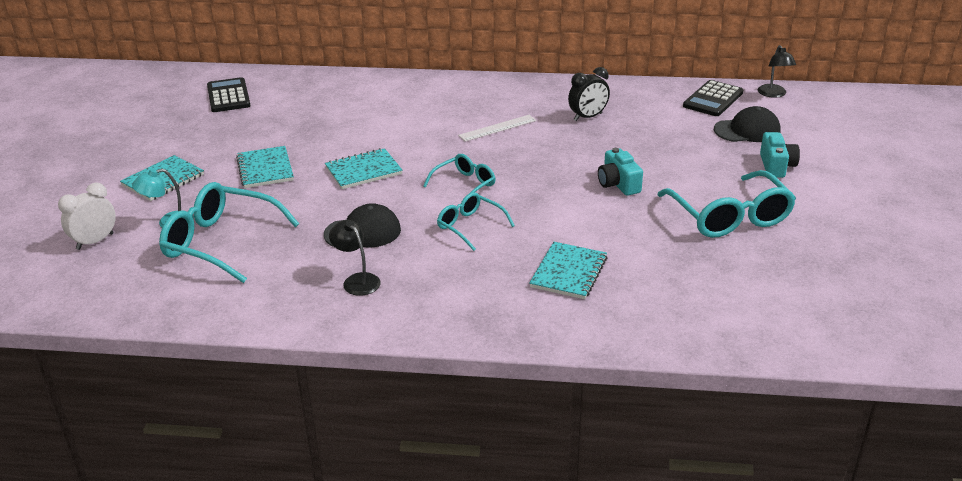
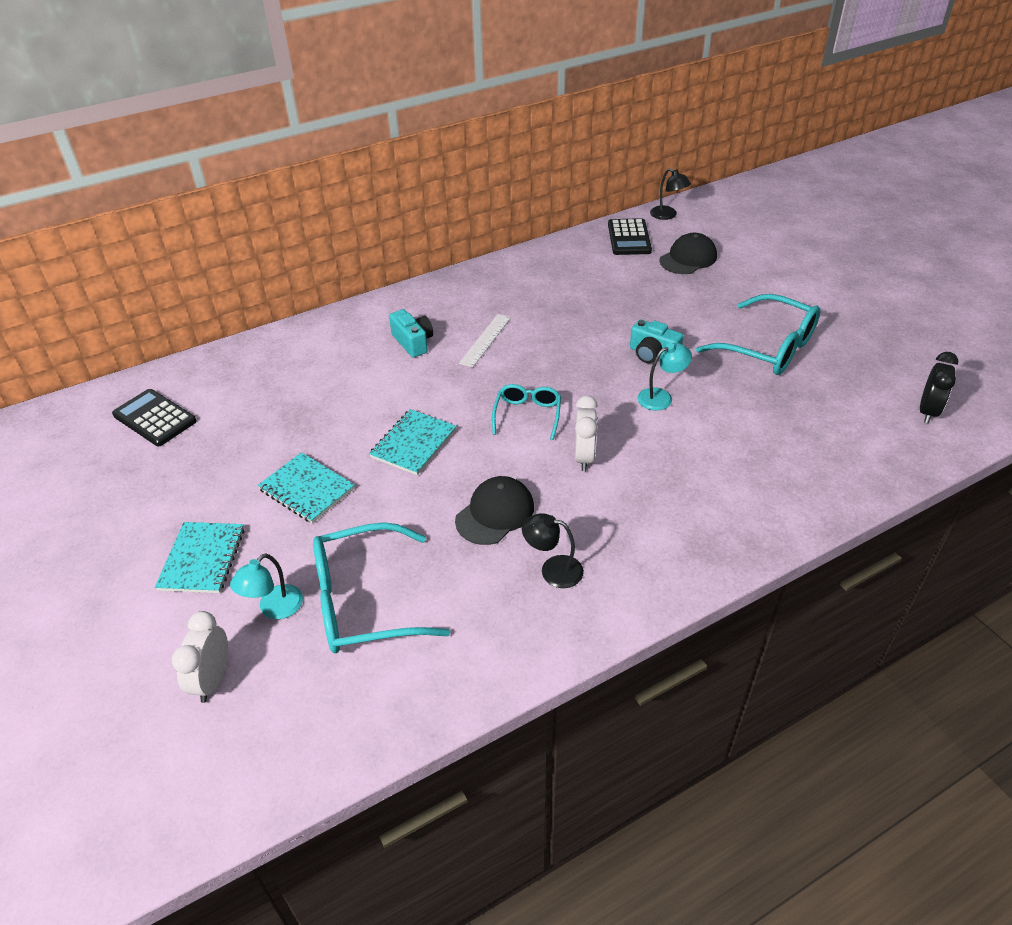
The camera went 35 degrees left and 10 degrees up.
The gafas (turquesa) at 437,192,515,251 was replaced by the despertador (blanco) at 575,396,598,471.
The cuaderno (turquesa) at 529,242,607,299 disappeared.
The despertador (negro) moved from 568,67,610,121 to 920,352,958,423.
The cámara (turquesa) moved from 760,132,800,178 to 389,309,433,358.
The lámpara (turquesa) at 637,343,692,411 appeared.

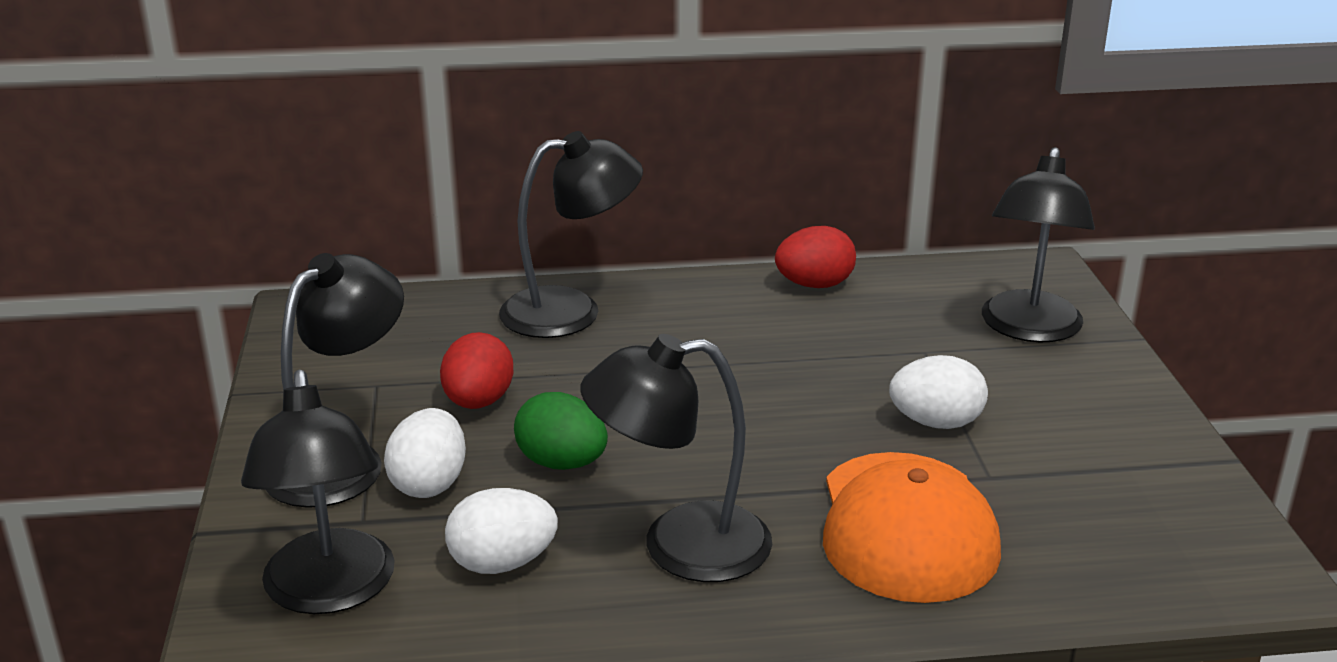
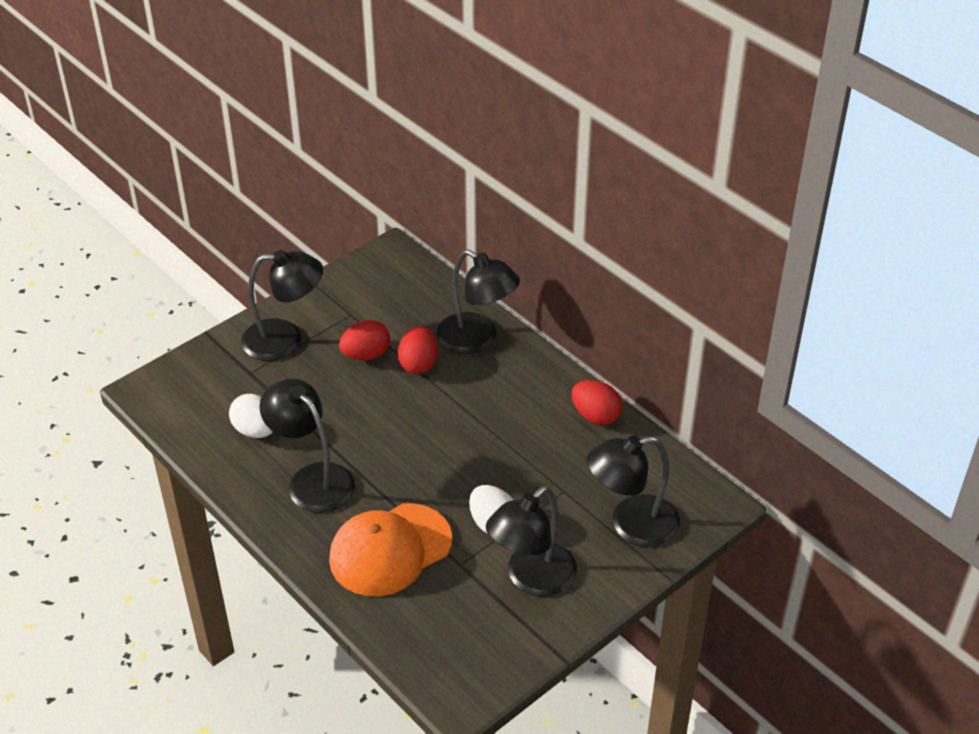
The camera went 55 degrees right and 15 degrees up.
The lámpara (negro) moved from 241,370,395,614 to 486,486,577,597.
The huevo (blanco) at 384,408,466,498 disappeared.
The huevo (verde) at 514,392,608,470 disappeared.
The huevo (rojo) at 398,326,438,374 appeared.

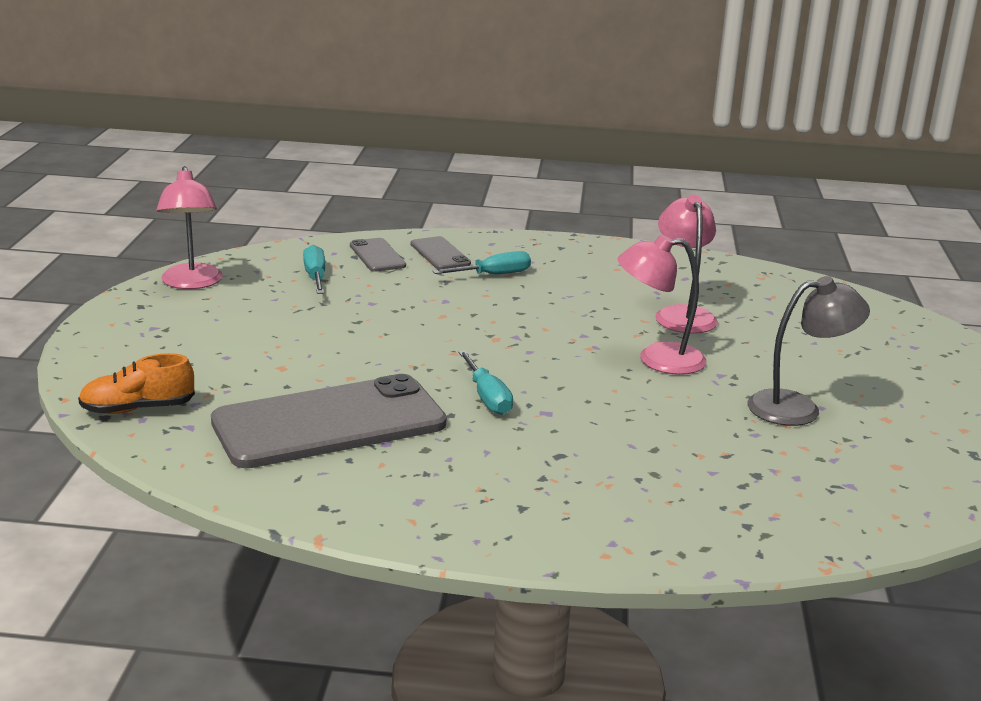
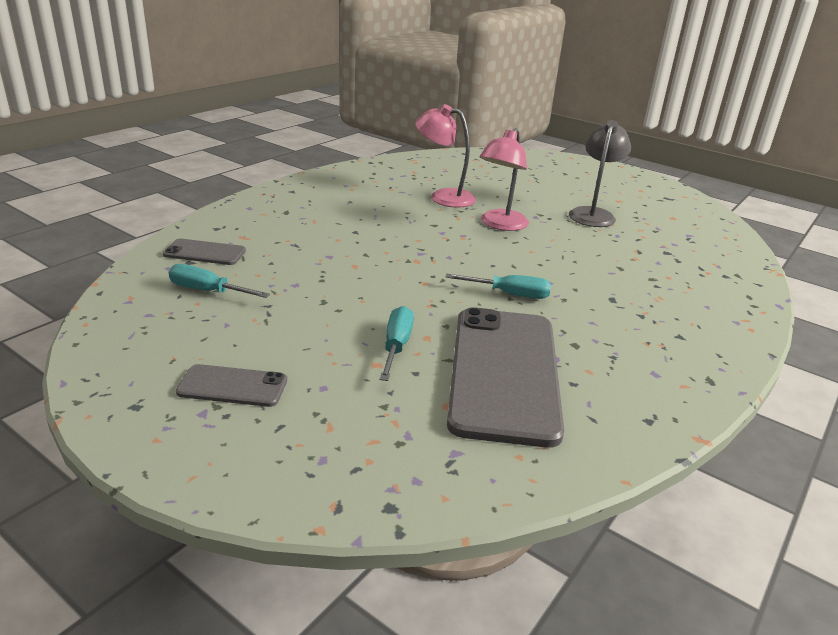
The camera went 60 degrees left and 5 degrees up.
The zapato (naranja) at 78,353,195,414 disappeared.
The lámpara (rosa) at 156,166,223,289 disappeared.
The móvil (gris) moved from 411,236,471,270 to 176,364,287,407.
The destornillador (turquesa) moved from 432,251,531,274 to 380,306,414,381.

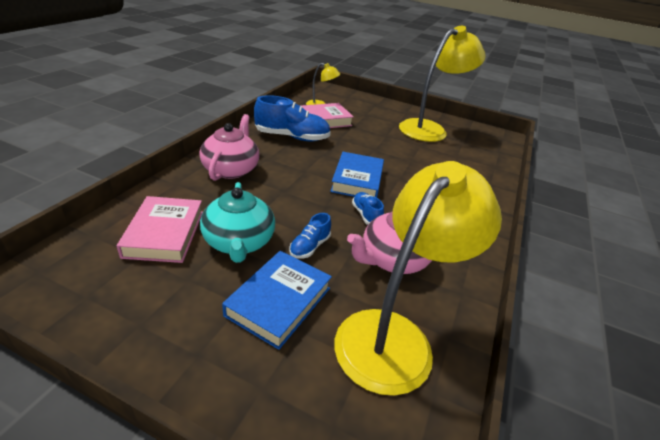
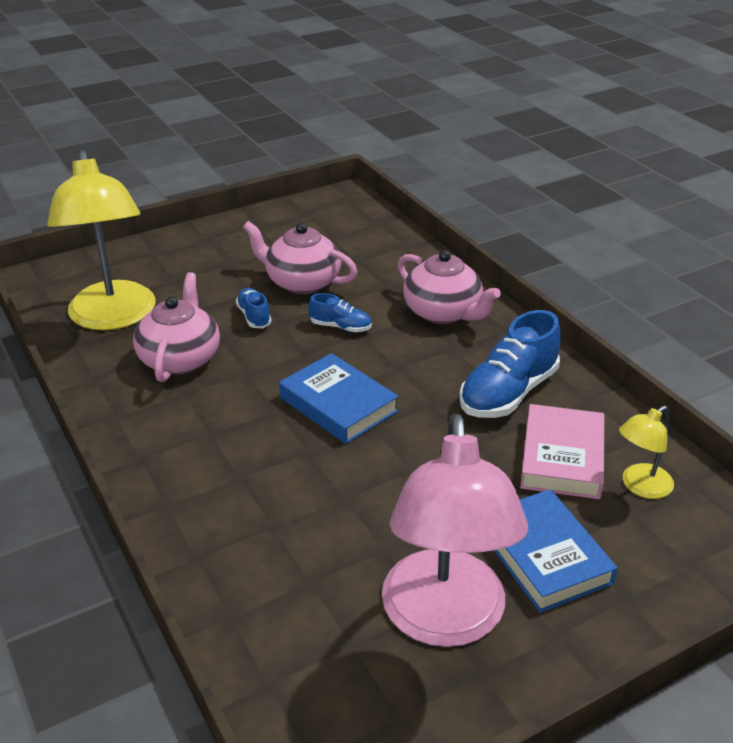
The camera went 130 degrees right and 0 degrees up.
The libro (rosa) at 117,196,203,263 disappeared.
The tetera (turquesa) at 200,182,275,263 became the tetera (rosa) at 243,221,358,294.
The libro (azul) moved from 222,251,332,350 to 494,489,618,613.
The zapato (azul) moved from 352,192,384,225 to 308,293,371,332.
The lámpara (amarillo) at 399,26,486,142 became the lámpara (rosa) at 382,413,528,647.

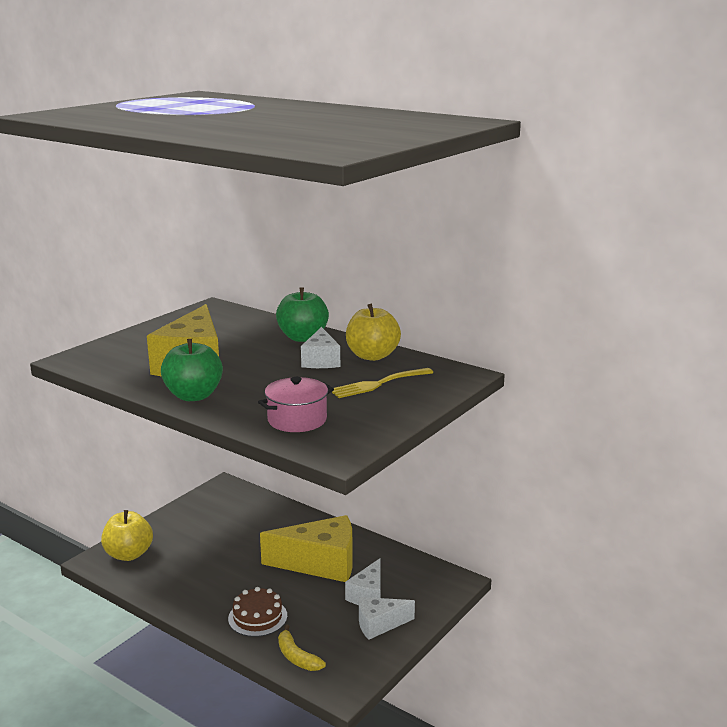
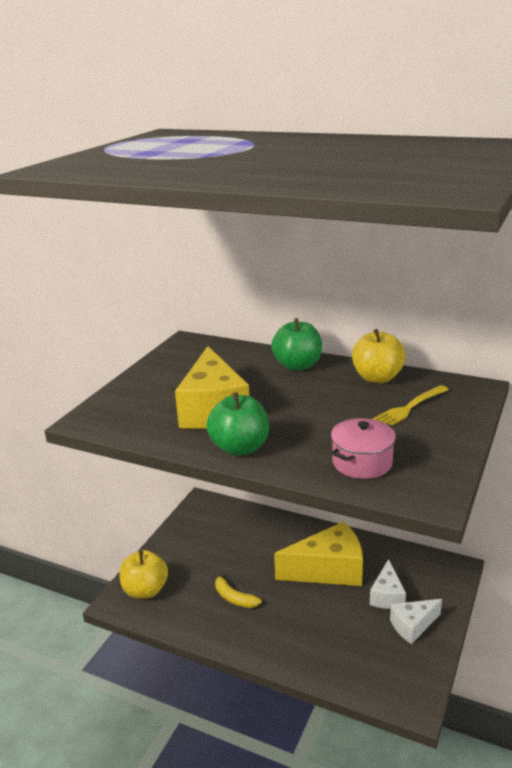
The camera went 10 degrees left and 5 degrees up.
The tarta (marrón) at 228,587,287,637 disappeared.
The plátano (amarillo) moved from 278,625,326,671 to 215,572,262,608.
The queso (blanco) at 301,327,340,368 disappeared.

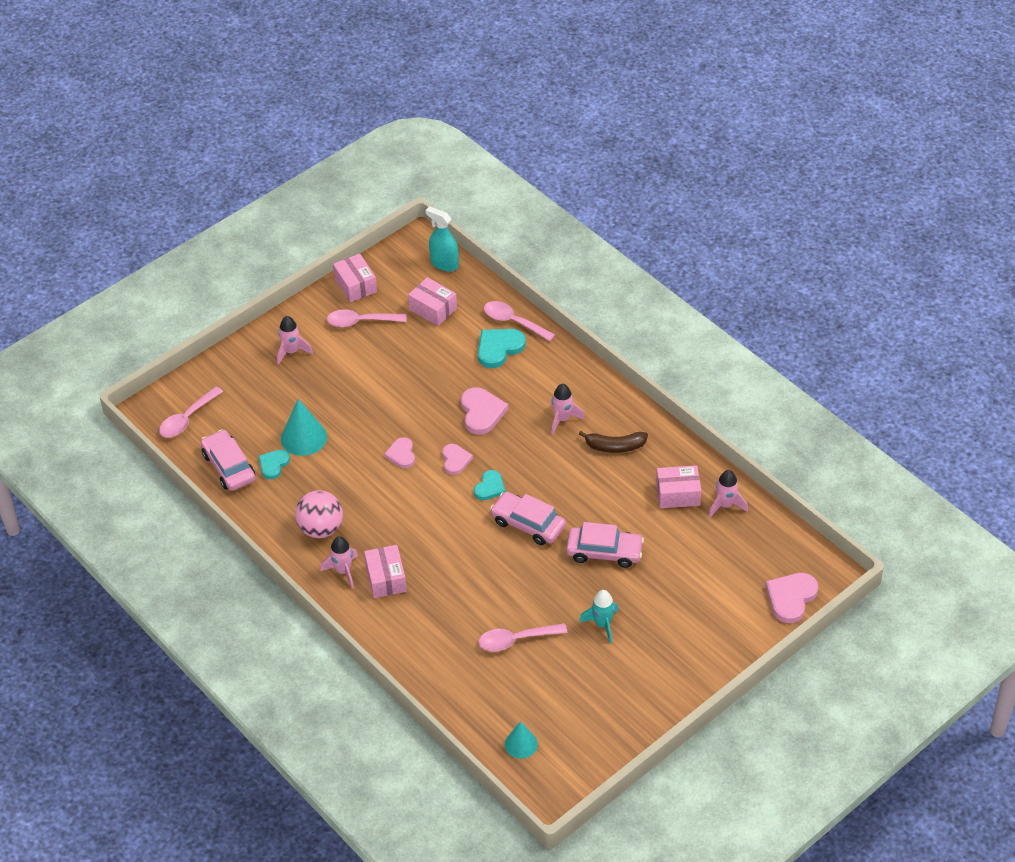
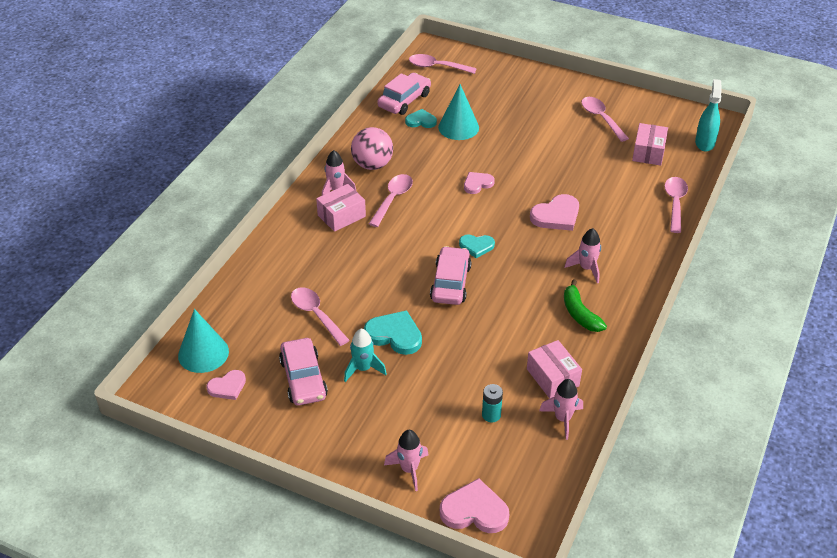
The camera went 65 degrees right and 5 degrees down.
The cohete (rosa) moved from 277,316,313,365 to 384,430,428,491.
The caja (rosa) at 333,254,377,302 disappeared.
The corazón (rosa) moved from 442,444,473,475 to 206,370,246,400.
The corazón (turquesa) moved from 478,329,526,368 to 364,310,422,355.
The cono (turquesa) at 505,721,538,758 changed to 1.57 times the size.
The coche (rosa) moved from 566,522,644,568 to 279,338,328,406.
The plátano (marrón) at 579,431,648,453 became the plátano (verde) at 564,279,607,332.
The cuchara (rosa) at 369,174,413,227 appeared.
The pila (turquesa) at 482,384,503,422 appeared.

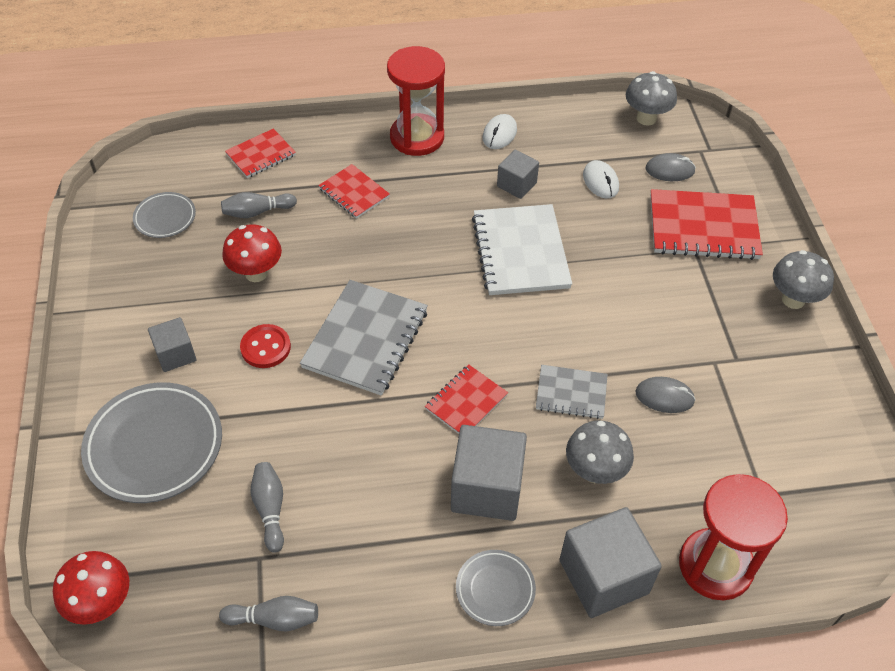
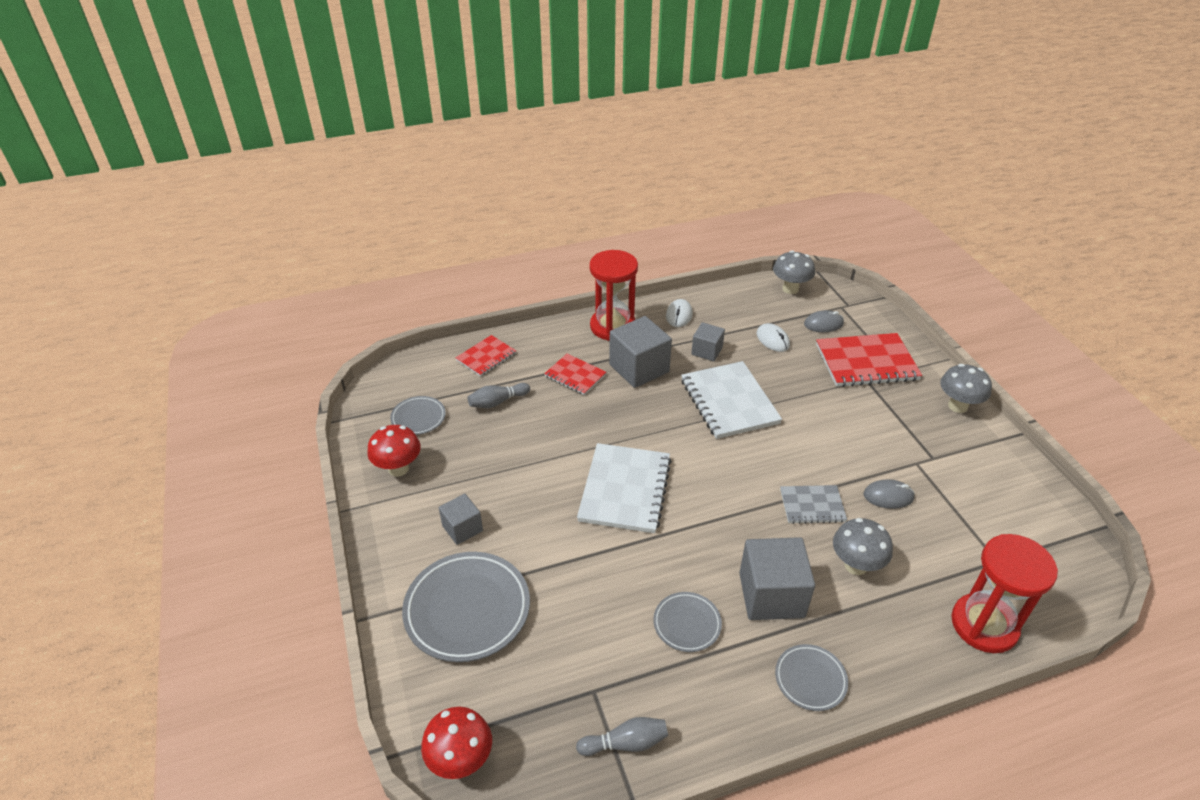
The camera went 10 degrees left and 10 degrees down.
The seta (rojo) moved from 222,224,282,282 to 367,425,421,477.
The botón (rojo) at 240,324,291,368 disappeared.
The bolo (gris) at 251,462,284,553 disappeared.
The cuaderno (gris) at 300,280,428,396 became the cuaderno (blanco) at 577,443,672,533.
The cuaderno (rojo) at 425,364,508,434 disappeared.
The cubo (gris) moved from 560,507,662,618 to 609,316,672,388.
The plato (gris) at 653,592,722,652 appeared.

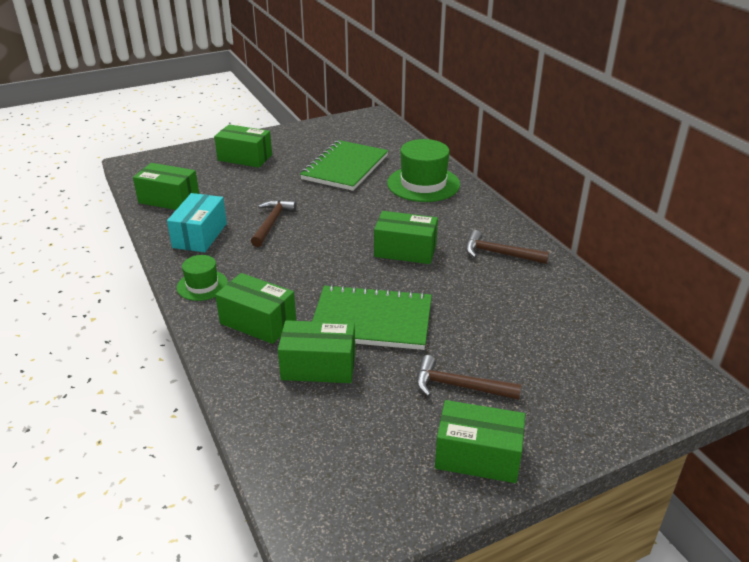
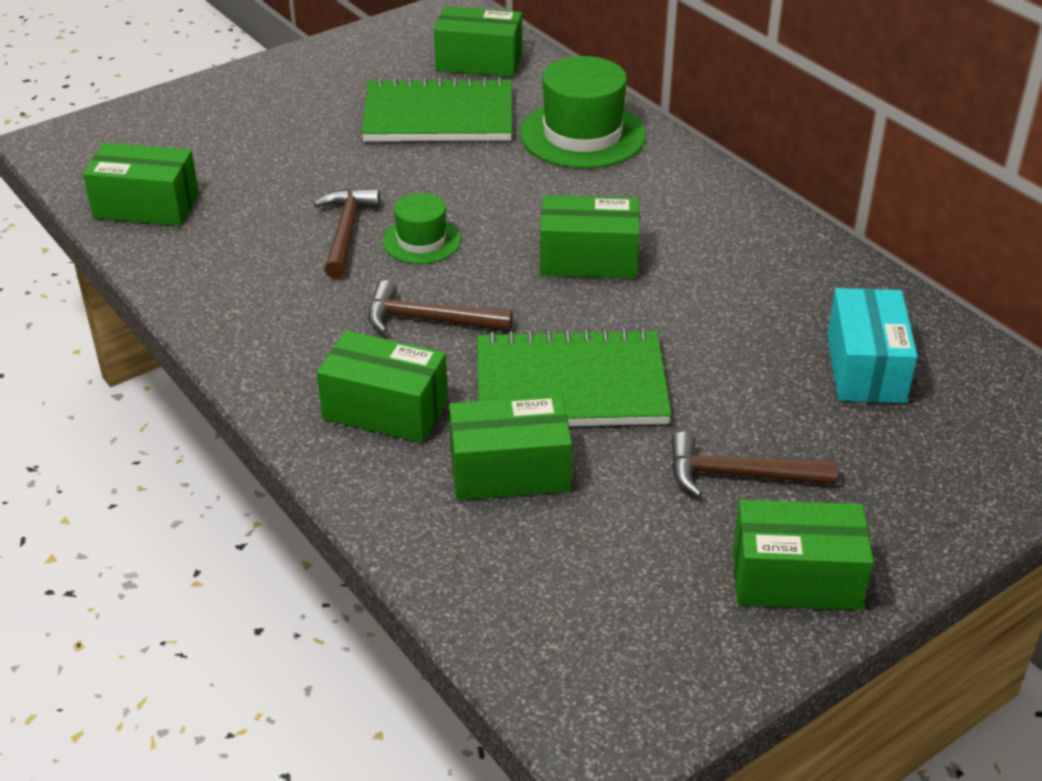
The camera went 10 degrees left and 5 degrees up.
The caja (turquesa) moved from 167,193,227,252 to 827,288,918,403.
The sombrero (verde) moved from 177,255,228,301 to 382,193,461,264.
The caja (verde) moved from 214,124,272,168 to 434,6,522,77.
The cuaderno (verde) at 300,140,388,191 turned 75 degrees clockwise.
The martillo (marrón) moved from 466,230,549,264 to 368,280,513,334.

